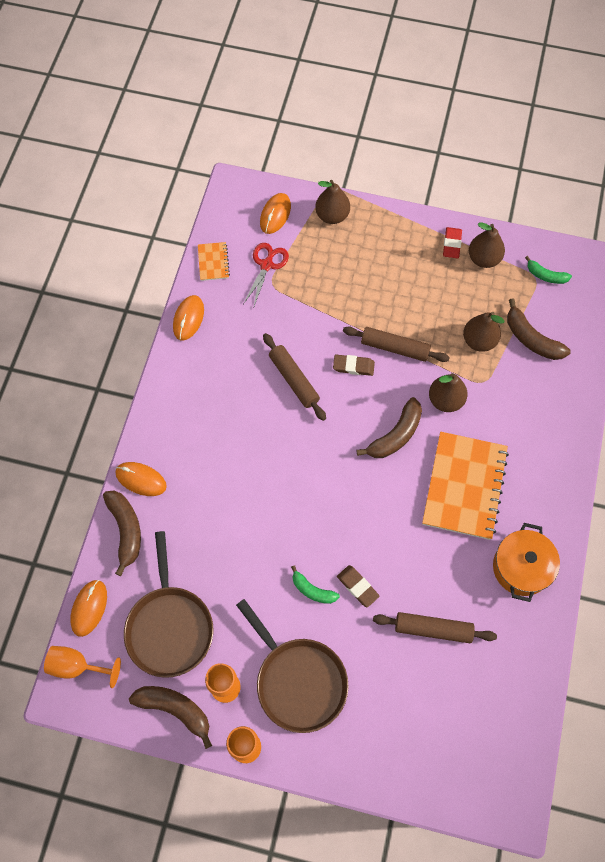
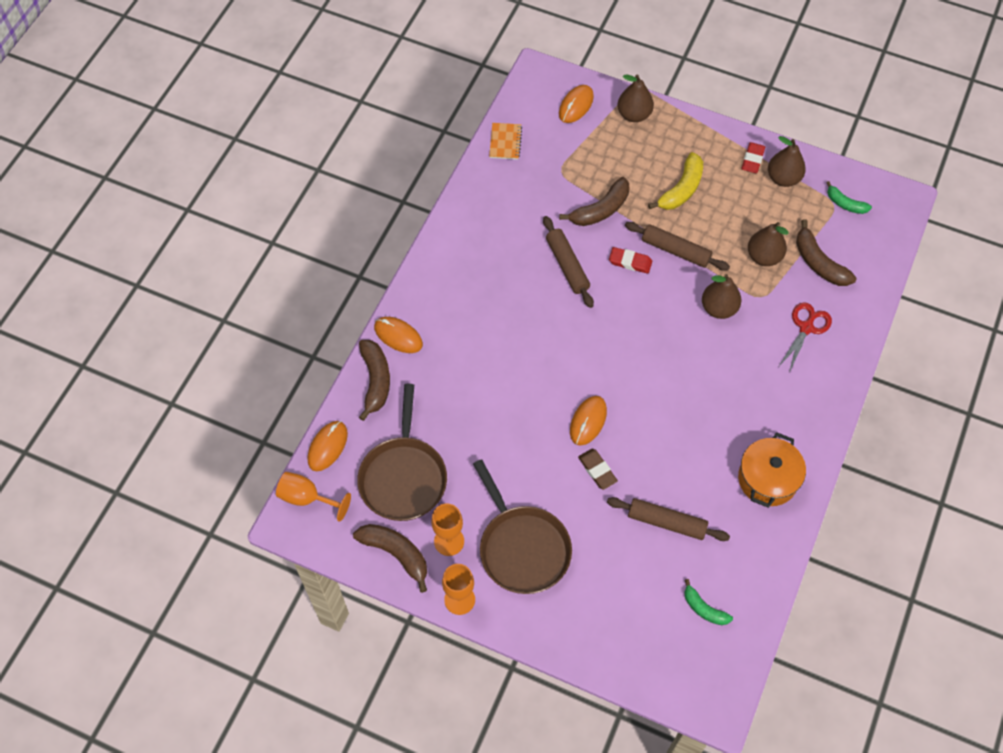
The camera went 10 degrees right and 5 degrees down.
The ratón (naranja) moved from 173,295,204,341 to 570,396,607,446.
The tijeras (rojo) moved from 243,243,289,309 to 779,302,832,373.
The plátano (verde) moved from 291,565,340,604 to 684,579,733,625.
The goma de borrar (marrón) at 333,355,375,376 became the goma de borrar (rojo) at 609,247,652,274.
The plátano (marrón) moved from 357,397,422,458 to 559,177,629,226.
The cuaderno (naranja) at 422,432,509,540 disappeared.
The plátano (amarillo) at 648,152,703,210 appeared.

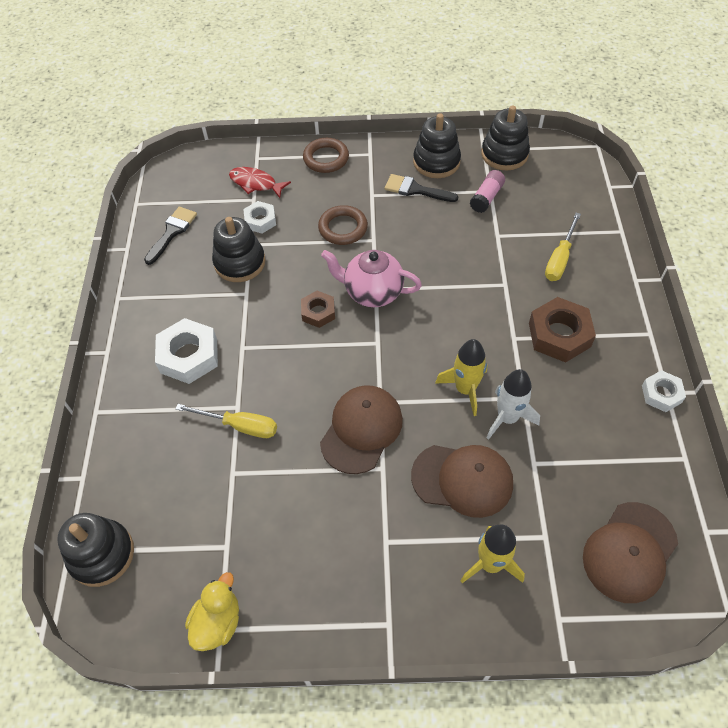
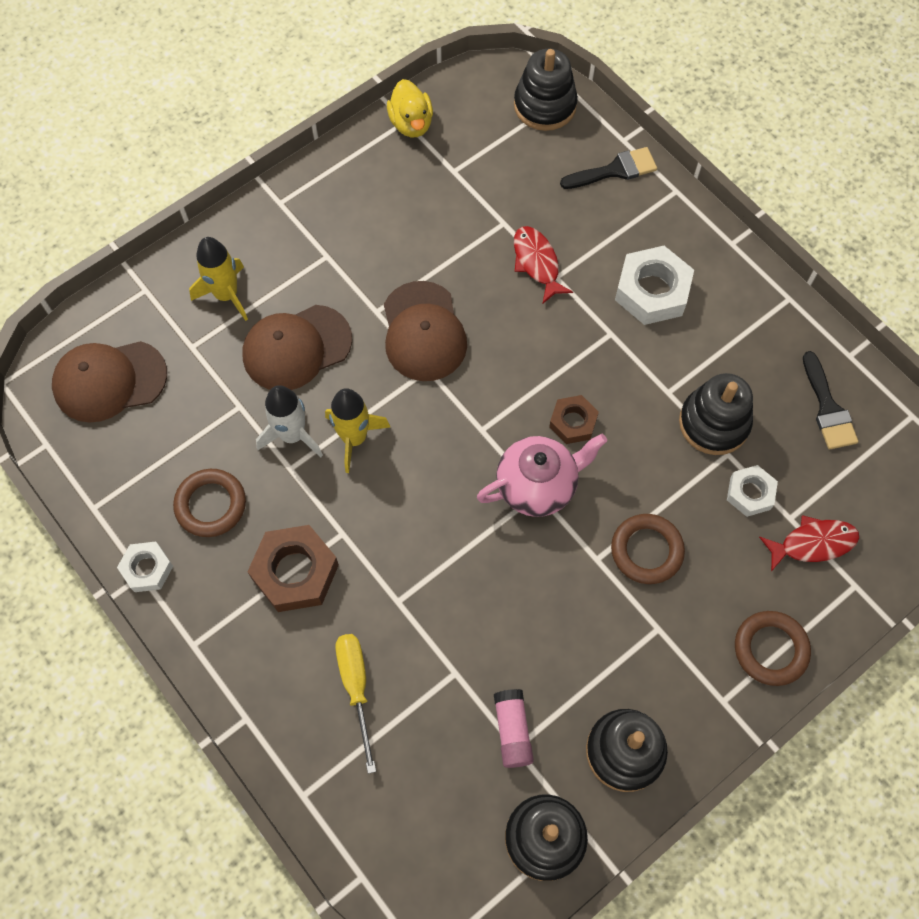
The camera went 140 degrees right and 10 degrees up.
The destornillador (amarillo) at 175,404,277,438 was replaced by the pez (rojo) at 514,226,573,304.
The pincel (negro) moved from 385,174,458,202 to 560,147,657,189.
The gorra (marrón) at 583,502,678,603 turned 105 degrees counterclockwise.
The anillo (marrón) at 173,469,246,537 appeared.

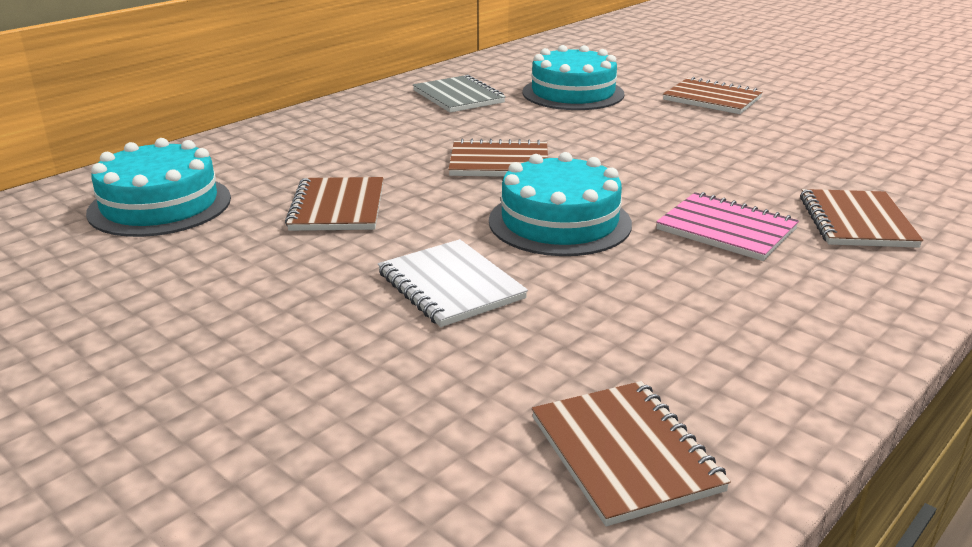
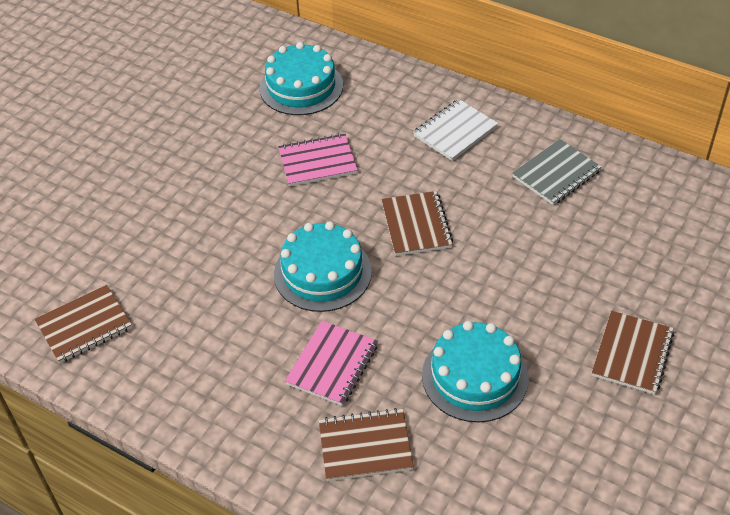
The camera went 80 degrees right and 20 degrees up.
The cuaderno (marrón) at 285,177,384,231 became the cuaderno (rosa) at 278,133,358,187.
The cuaderno (blanco) moved from 378,239,528,327 to 413,99,498,161.
The tarta (turquesa) moved from 522,45,624,110 to 422,321,529,422.

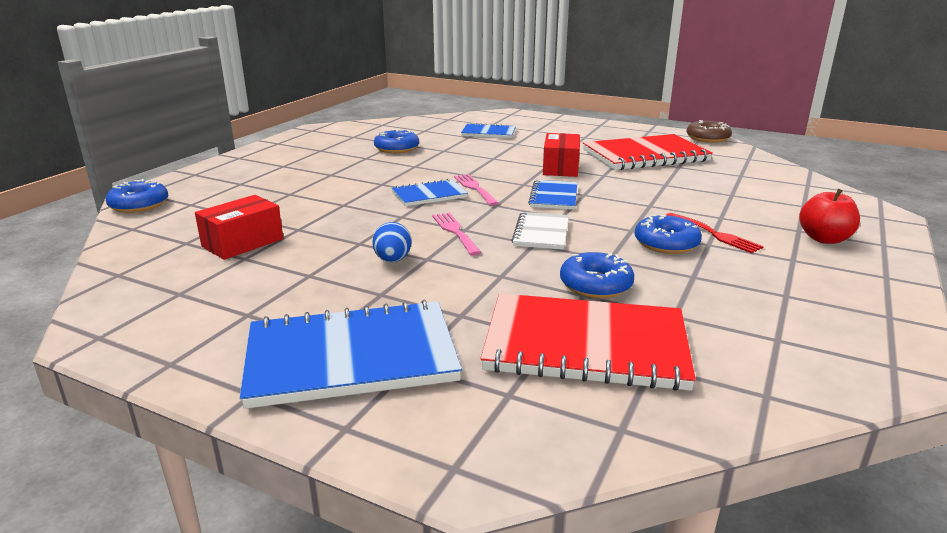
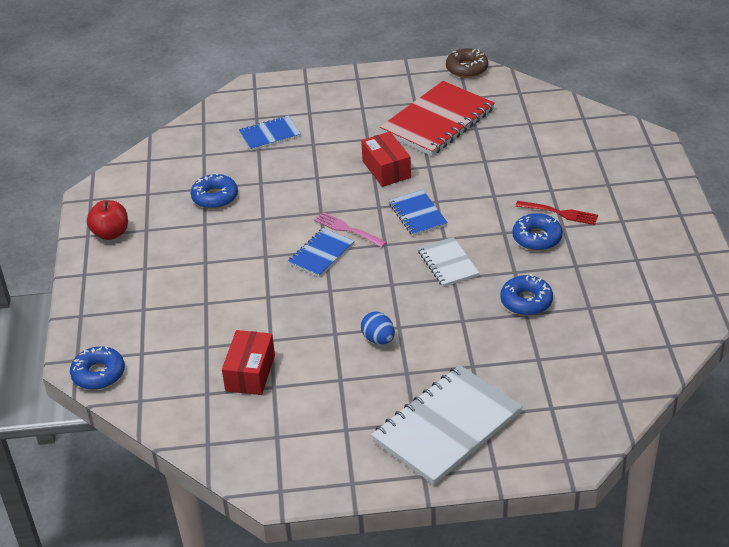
The camera went 30 degrees left and 15 degrees up.
The cuaderno (azul) at 240,300,462,409 became the cuaderno (blanco) at 371,365,523,485.
The tenedor (rosa) at 432,213,482,256 disappeared.
The cuaderno (rojo) at 480,293,696,391 disappeared.
The manzana (rojo) moved from 799,189,860,244 to 87,200,128,240.

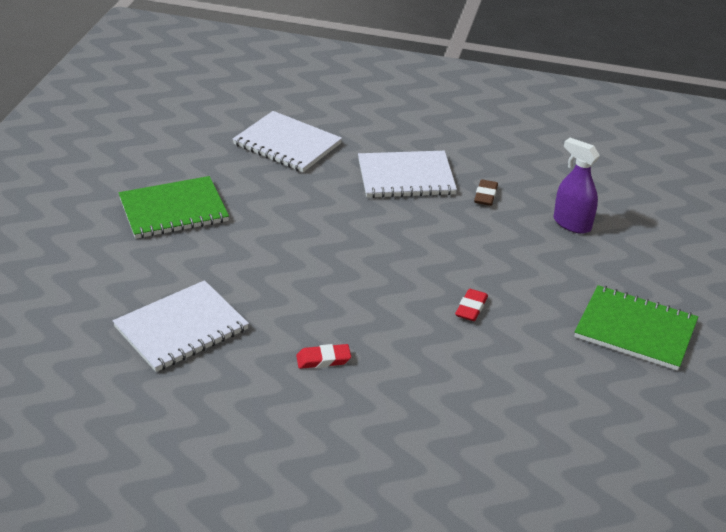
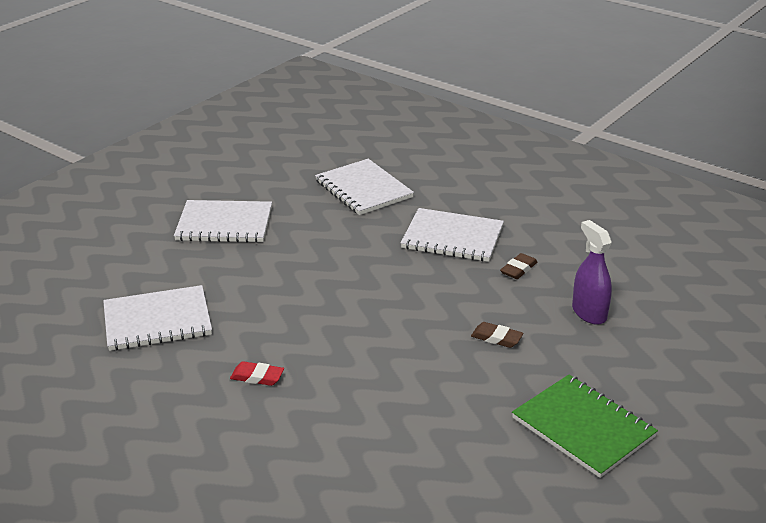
The camera went 25 degrees right and 5 degrees down.
The cuaderno (verde) at 119,176,229,239 became the cuaderno (blanco) at 174,200,272,243.
The goma de borrar (rojo) at 455,289,488,321 disappeared.
The goma de borrar (marrón) at 471,322,523,348 appeared.

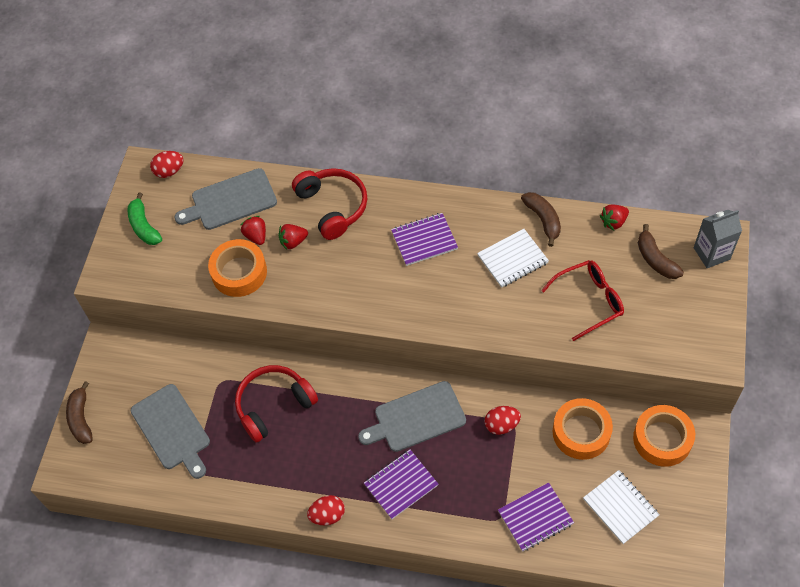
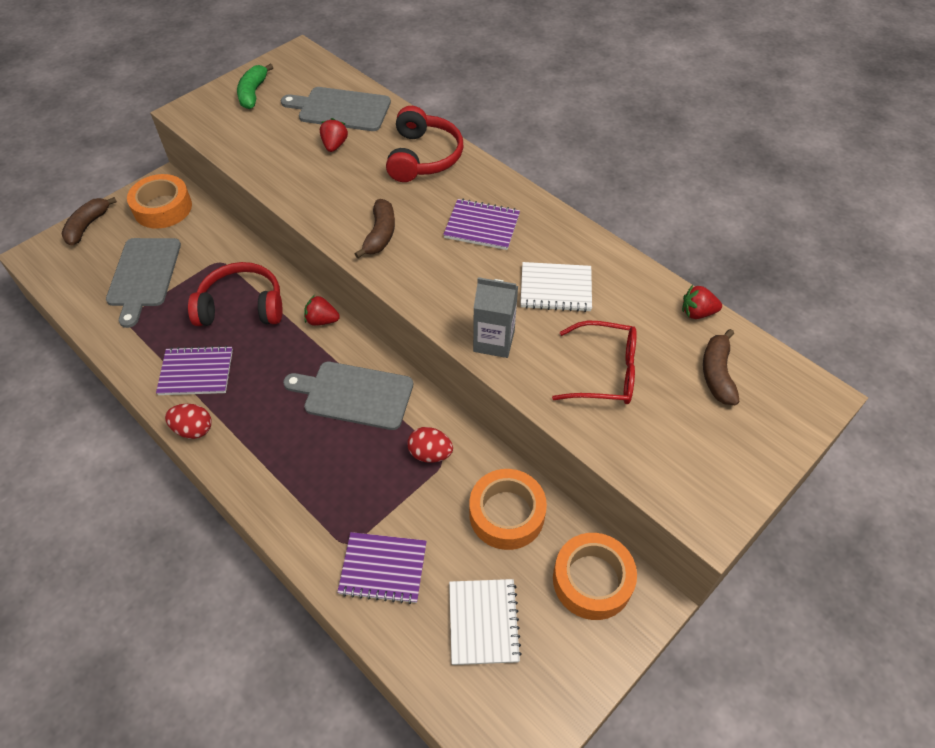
The camera went 30 degrees right and 5 degrees down.
The huevo (rojo) at 150,151,184,178 disappeared.
The cinta adhesiva (naranja) moved from 208,239,267,297 to 127,174,192,229.
The fresa (rojo) moved from 279,224,308,250 to 304,295,340,326.
The cuaderno (morado) moved from 364,450,438,519 to 156,346,233,395.
The plátano (marrón) moved from 521,192,561,247 to 355,199,395,258.
The cartón de leche (gris) moved from 694,210,742,268 to 473,277,518,358.

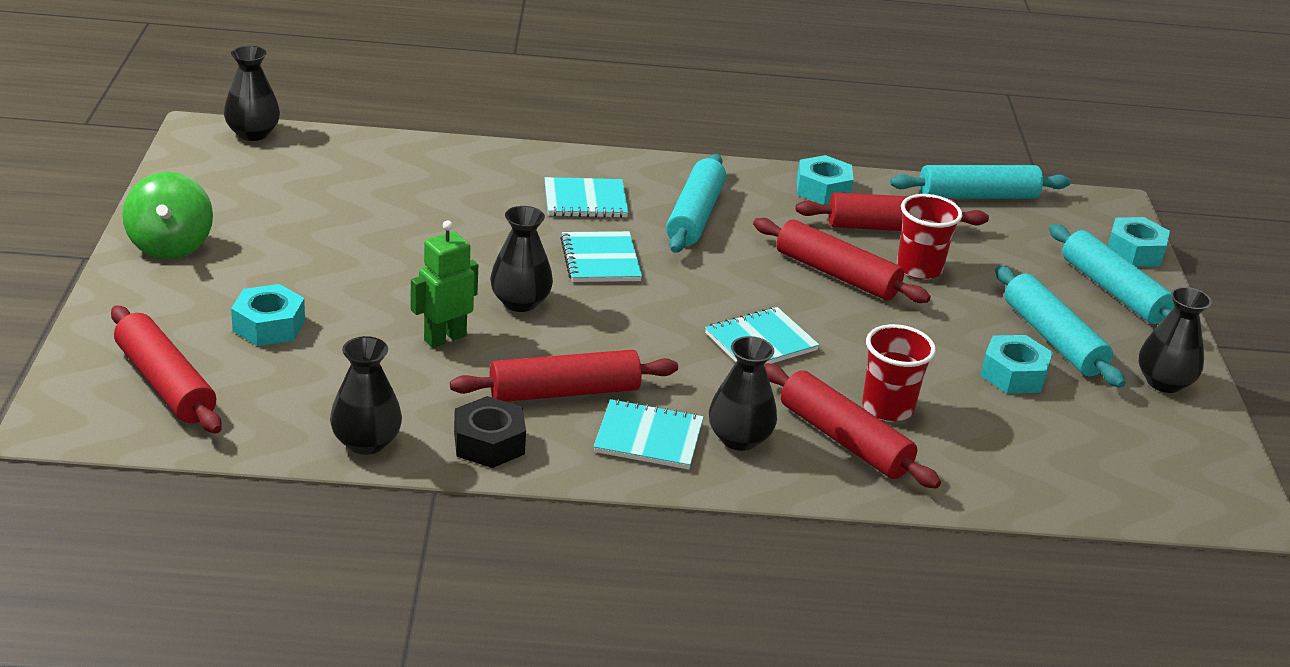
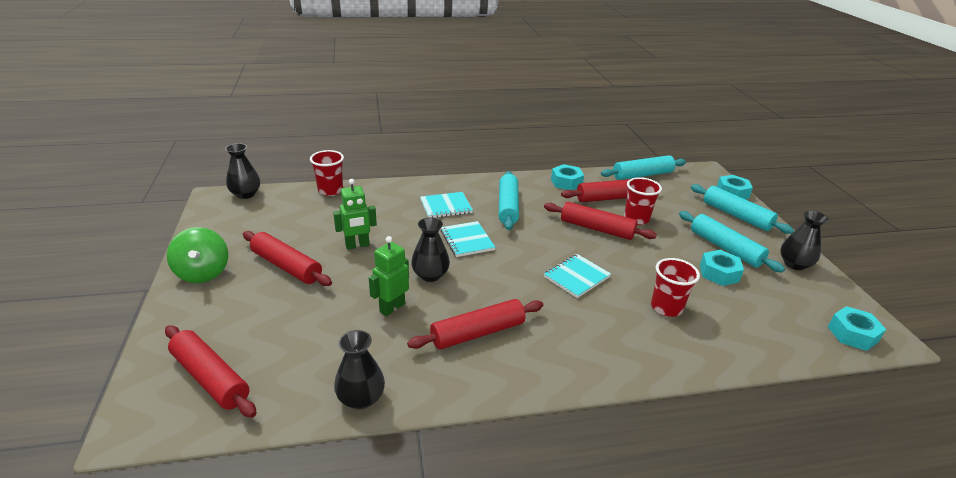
The camera went 10 degrees left and 0 degrees up.
The tuerca (turquesa) moved from 231,284,305,346 to 828,306,886,351.
The tuerca (negro) at 454,396,526,468 disappeared.
The cuaderno (turquesa) at 593,399,704,470 disappeared.
The florero (negro) at 709,336,777,451 disappeared.
The rodillo (rojo) moved from 764,363,941,489 to 243,231,332,286.
The vaso (rojo) at 310,150,344,196 appeared.
The robot (verde) at 333,179,377,250 appeared.

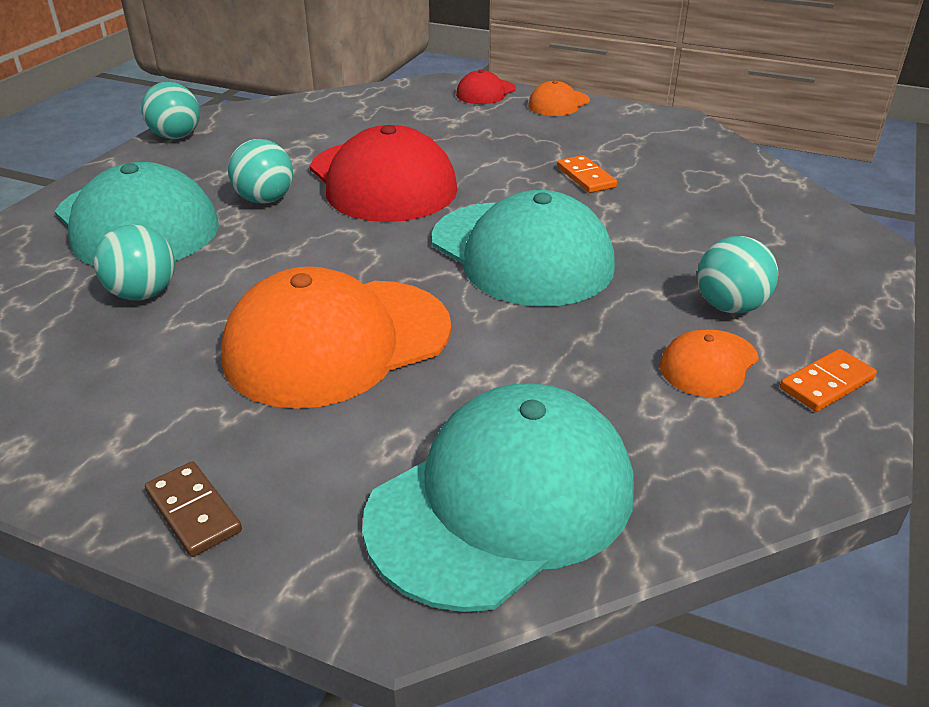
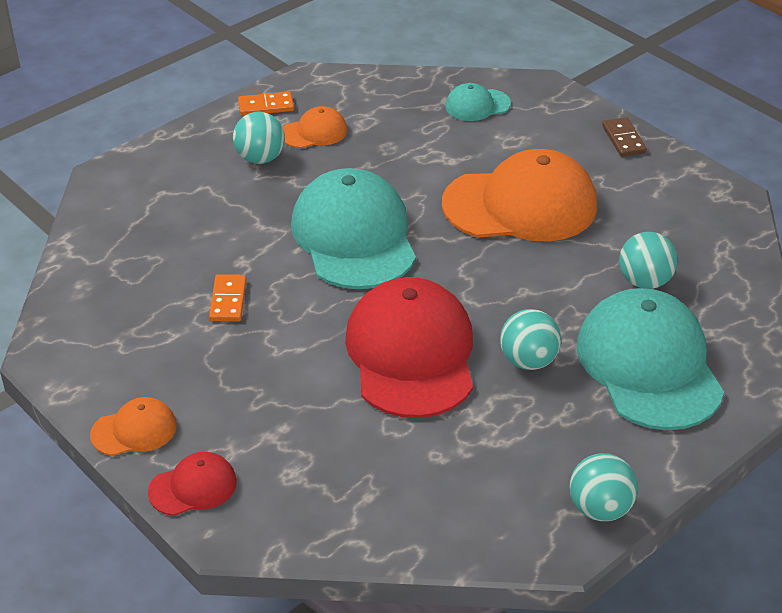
The camera went 155 degrees left and 5 degrees up.
The gorra (turquesa) at 362,383,634,612 changed to 0.46 times the size.

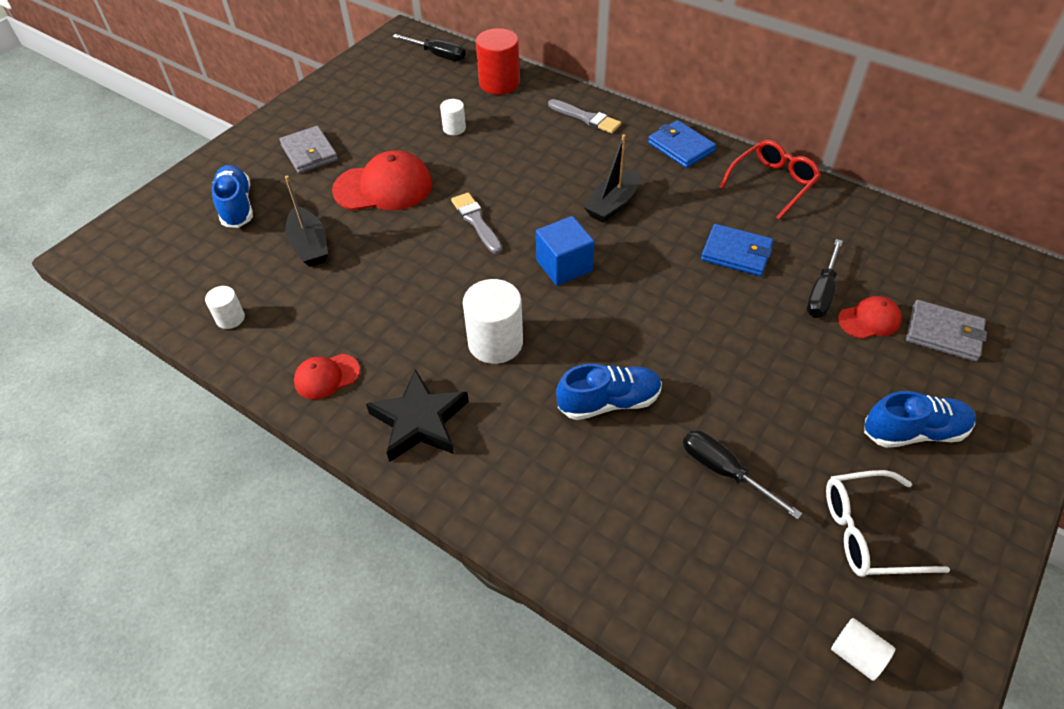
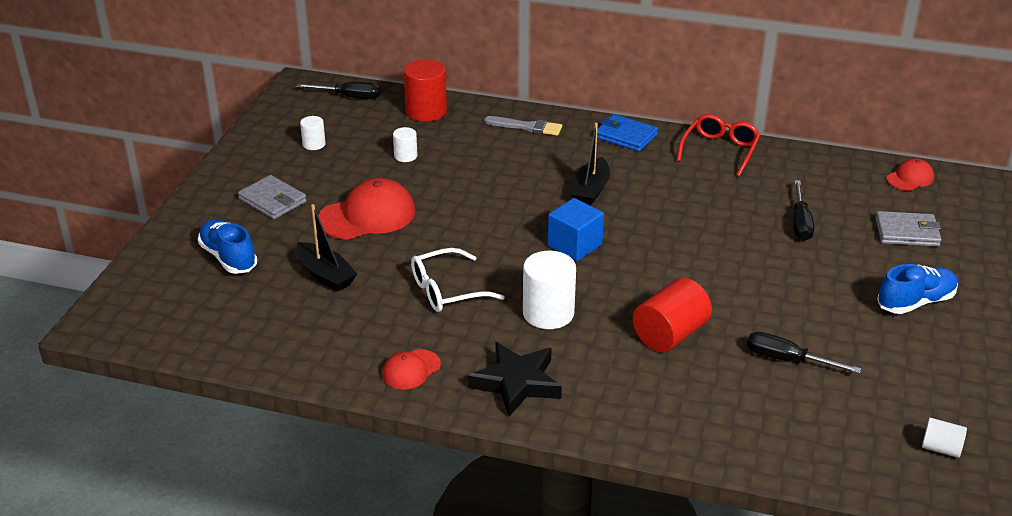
The camera went 20 degrees left and 15 degrees down.
The cilindro (blanco) moved from 205,286,245,329 to 300,116,326,150.
The pincel (gris) at 451,192,502,254 disappeared.
The zapato (azul) at 556,364,662,420 was replaced by the cilindro (rojo) at 633,278,712,352.
The cartera (azul) at 701,224,773,276 disappeared.
The gafas (blanco) moved from 826,470,950,577 to 411,248,505,312.
The gorra (rojo) moved from 838,296,902,339 to 886,158,934,191.

